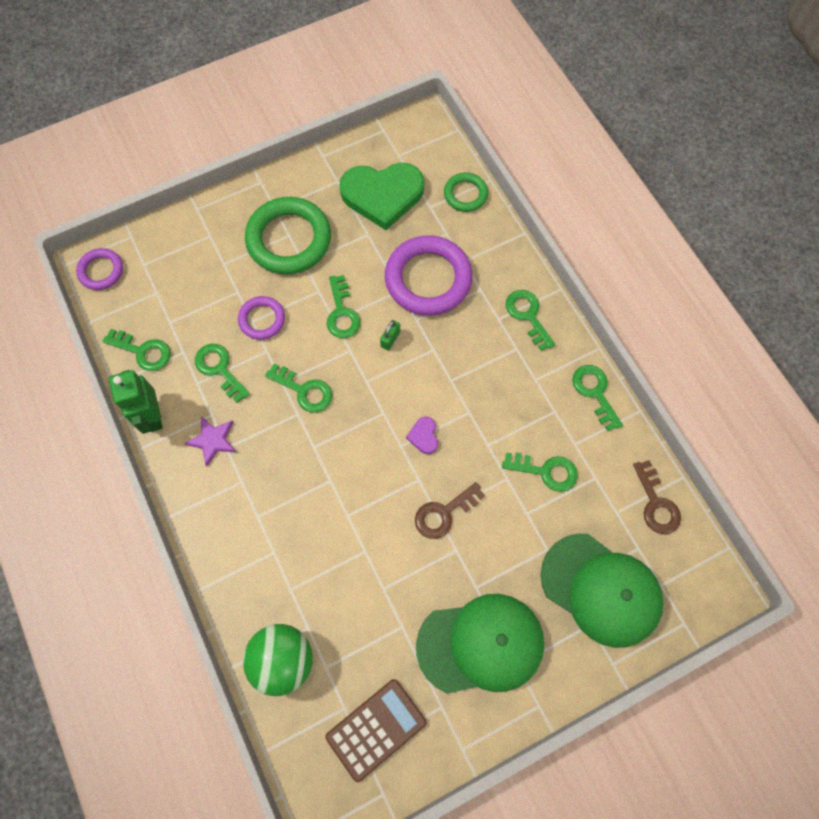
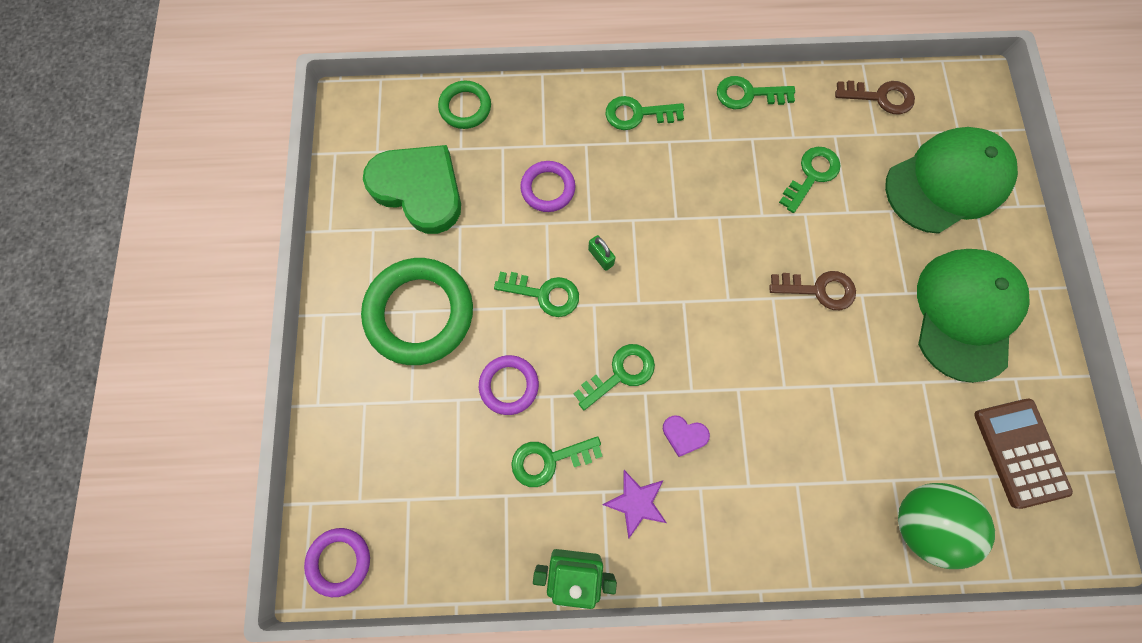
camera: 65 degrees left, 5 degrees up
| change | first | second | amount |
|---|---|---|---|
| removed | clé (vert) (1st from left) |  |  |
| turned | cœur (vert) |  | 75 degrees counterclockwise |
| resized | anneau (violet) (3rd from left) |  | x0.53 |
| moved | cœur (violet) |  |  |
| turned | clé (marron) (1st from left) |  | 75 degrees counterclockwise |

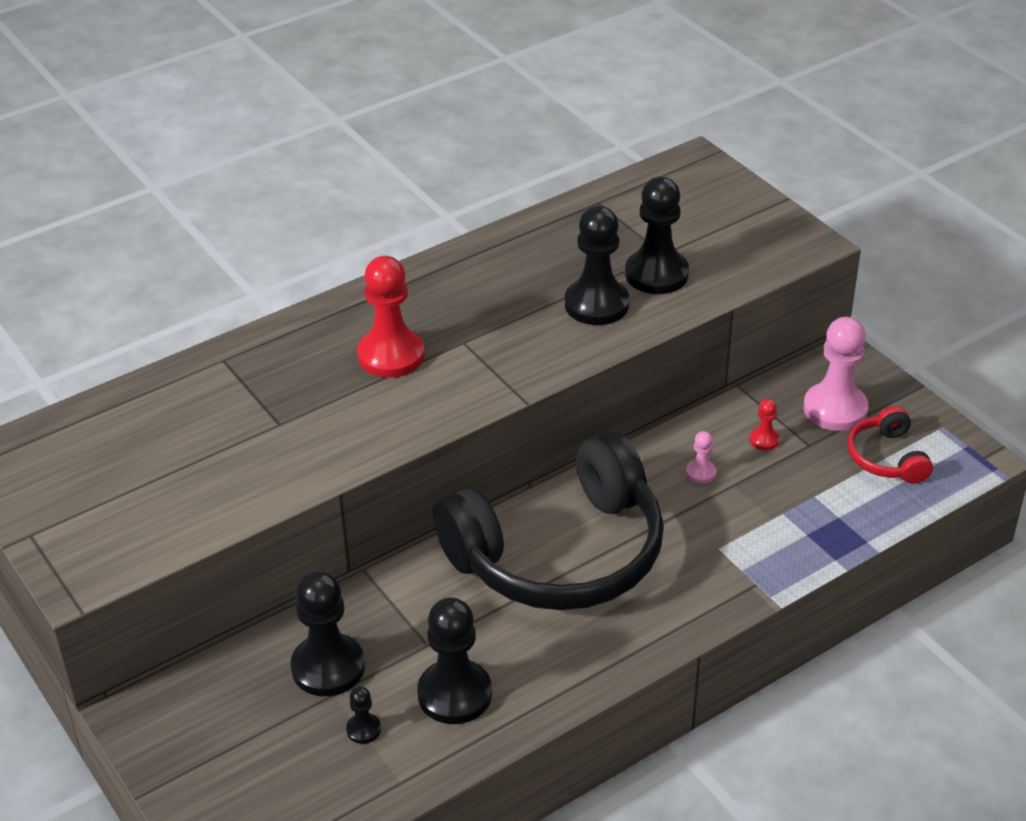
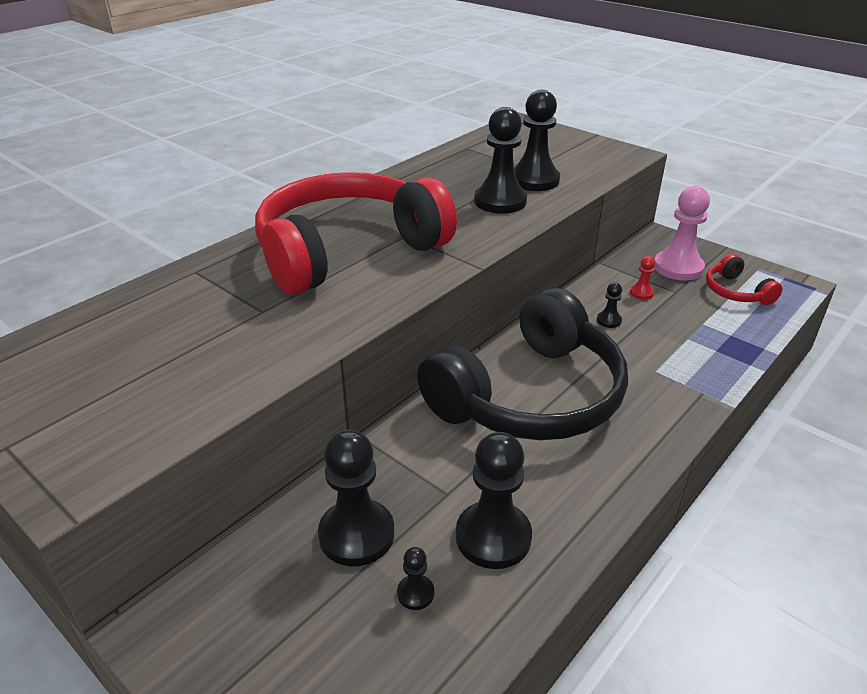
camera: 15 degrees left, 5 degrees down
| change | first | second | amount |
|---|---|---|---|
| replaced | pion (rouge) (1st from left) | casque audio (rouge) (1st from left) |  |
| recoloured | pion (rose) (1st from left) | pion (noir) (6th from left) |  |

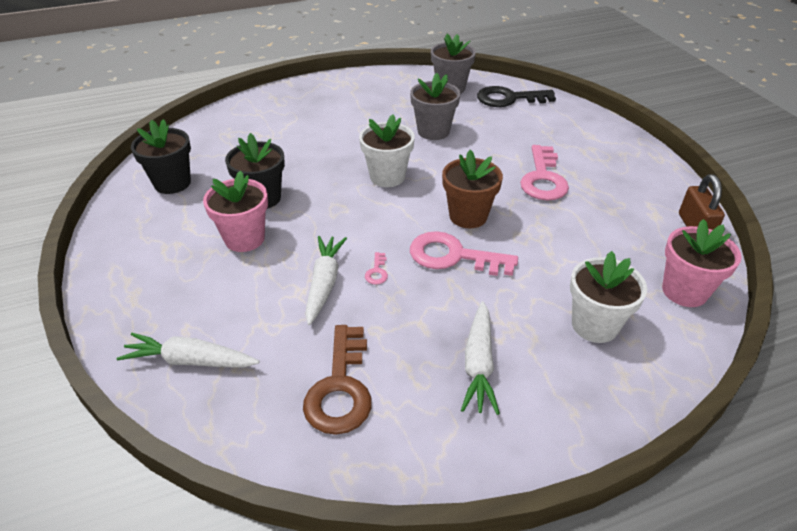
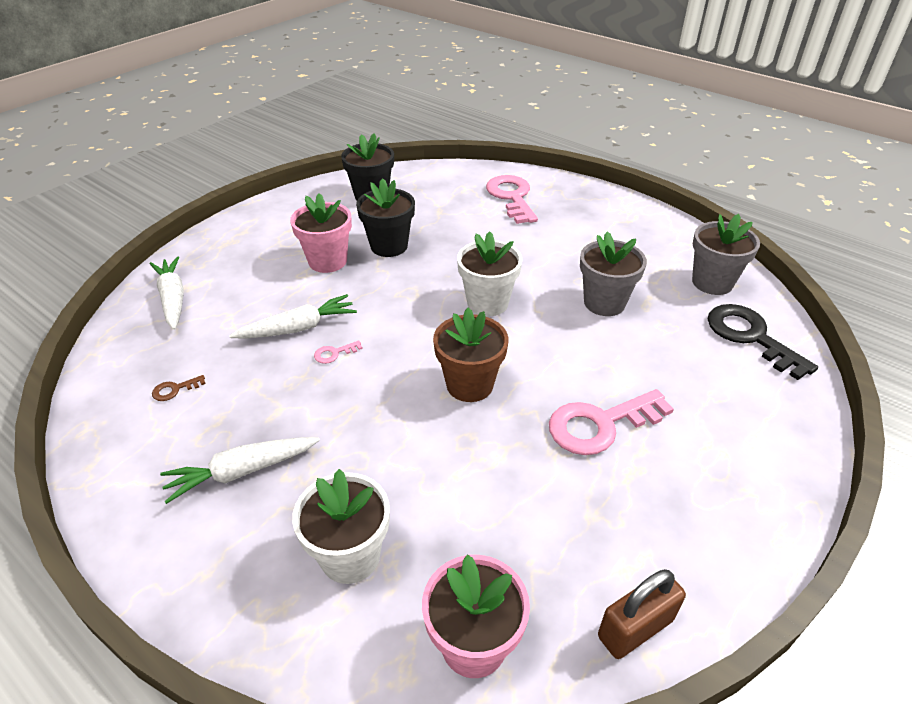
camera: 60 degrees right, 0 degrees up
| change | first | second | amount |
|---|---|---|---|
| resized | clé (marron) |  | x0.41 |
| moved | clé (rose) (2nd from left) |  |  |

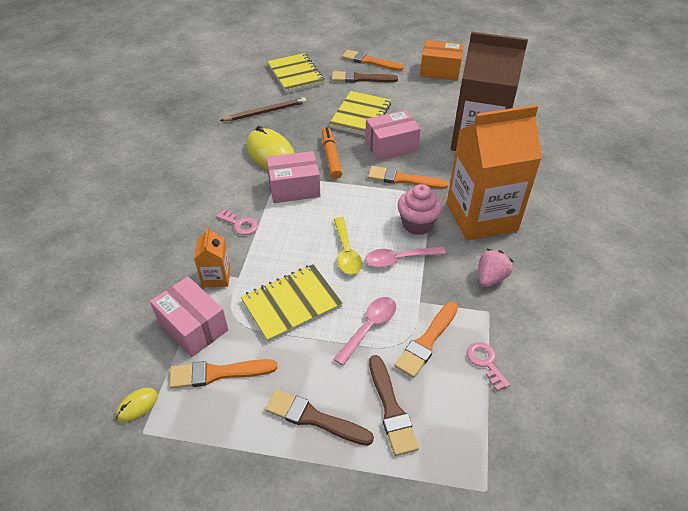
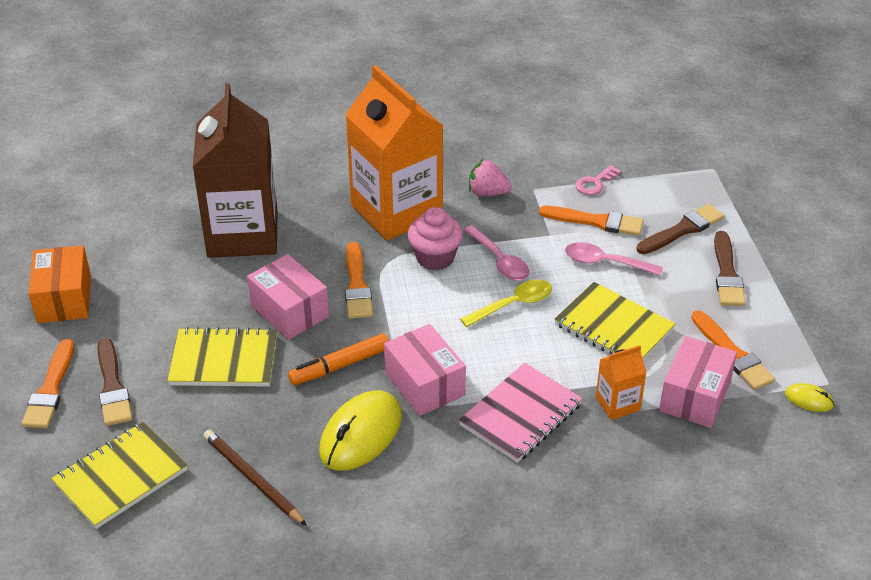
camera: 110 degrees left, 5 degrees down
| change | first | second | amount |
|---|---|---|---|
| replaced | clé (rose) (1st from left) | carnet (rose) |  |

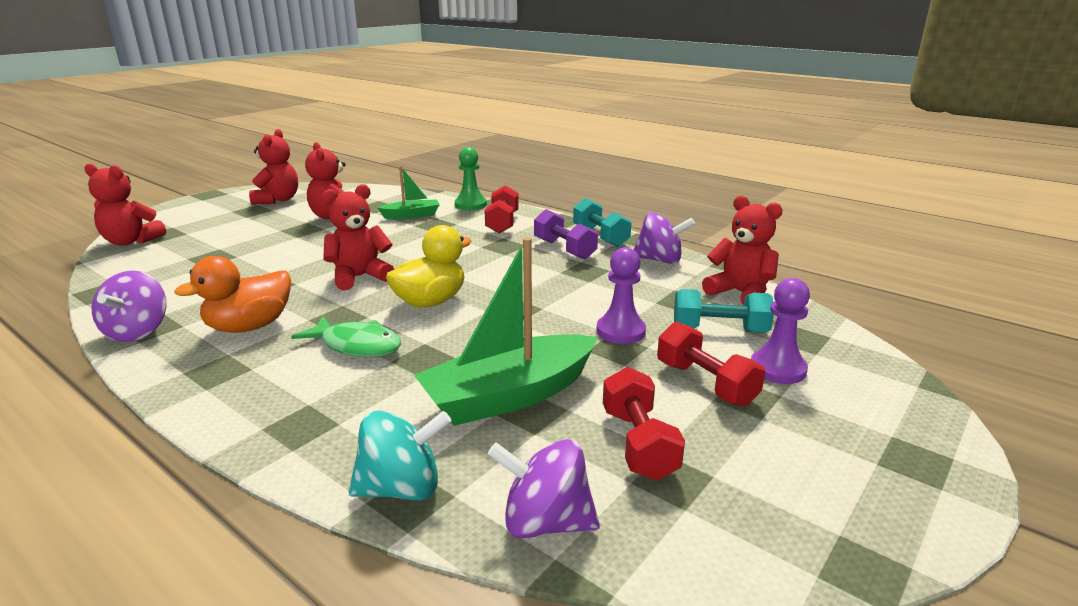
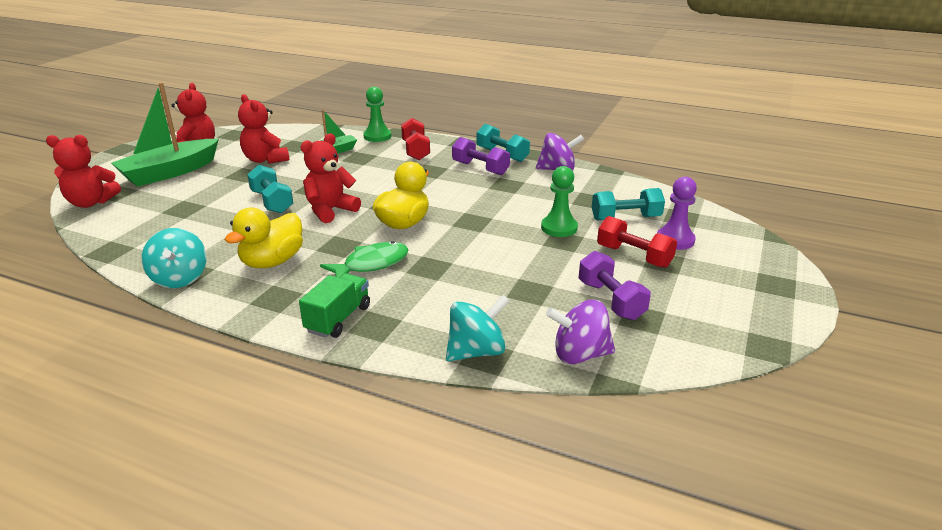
camera: 15 degrees left, 5 degrees up
| change | first | second | amount |
|---|---|---|---|
| recoloured | toupie (violet) (1st from left) | toupie (turquoise) (1st from left) |  |
| recoloured | canard (orange) | canard (jaune) (1st from left) |  |
| turned | poisson (vert) |  | 45 degrees counterclockwise |
| moved | bateau (vert) (2nd from left in the first image) | bateau (vert) (1st from left) |  |
| recoloured | pion (violet) (1st from left) | pion (vert) (2nd from left) |  |
| recoloured | haltère (rouge) (2nd from left) | haltère (violet) (2nd from left) |  |
| removed | ours en peluche (rouge) (5th from left) |  |  |
| added |  | haltère (turquoise) (1st from left) |  |
| added |  | camion (vert) |  |

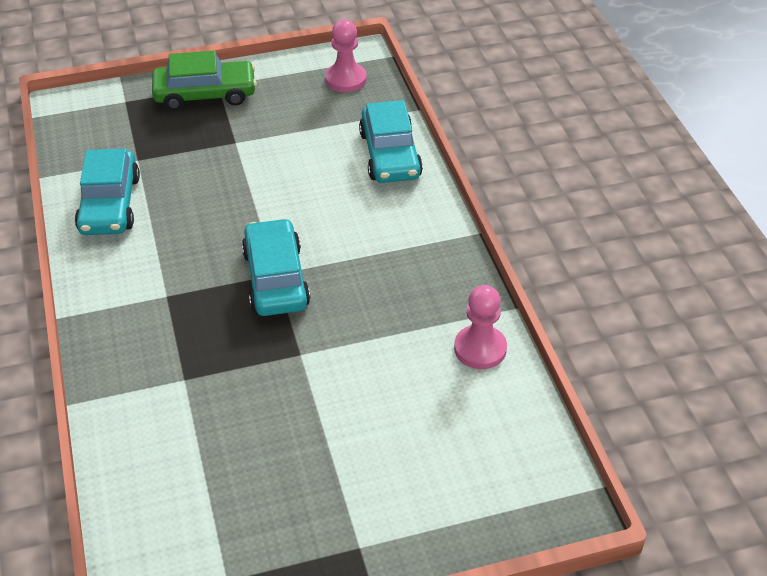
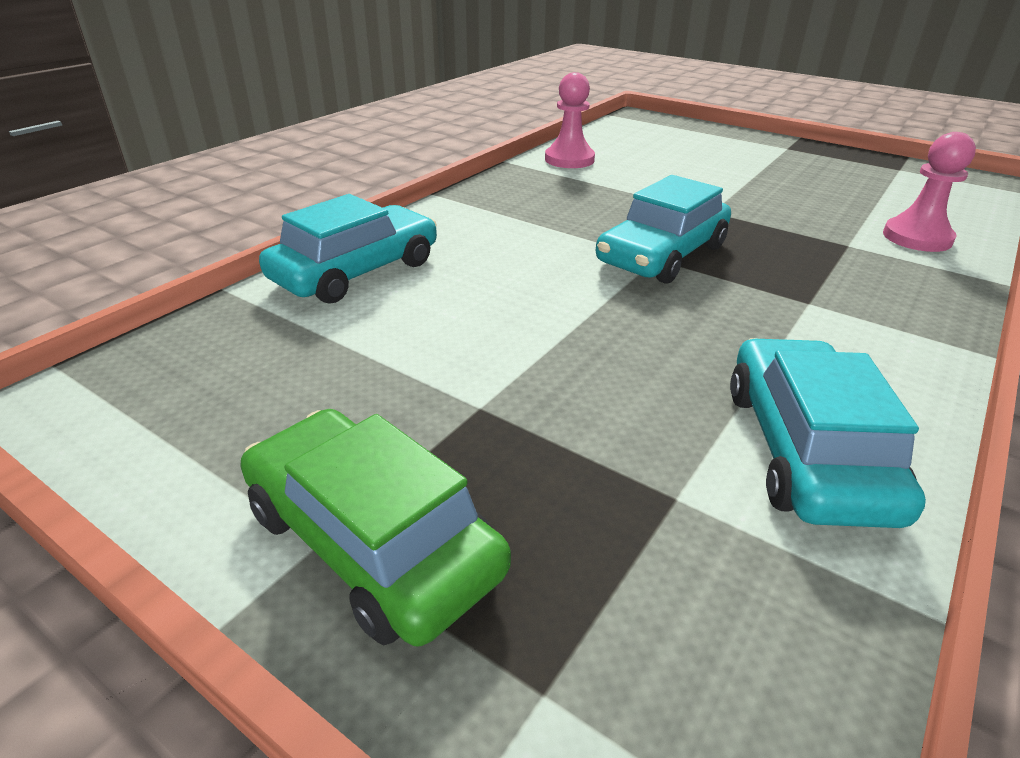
camera: 130 degrees left, 10 degrees down
| change | first | second | amount |
|---|---|---|---|
| turned | voiture (turquoise) (1st from left in the first image) | voiture (turquoise) (3rd from left) | 45 degrees counterclockwise |
| moved | pion (rose) (1st from left in the first image) | pion (rose) (2nd from left) |  |

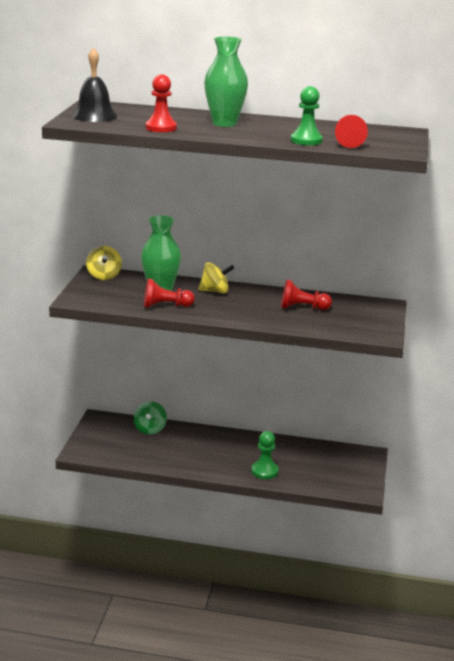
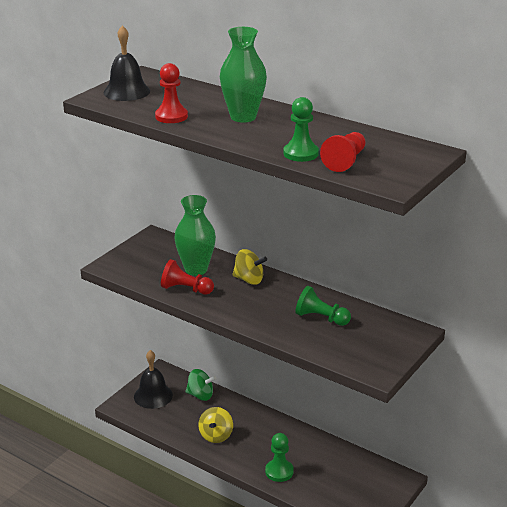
camera: 25 degrees right, 5 degrees up
| change | first | second | amount |
|---|---|---|---|
| moved | toupie (jaune) (1st from left) |  |  |
| turned | toupie (vert) |  | 105 degrees counterclockwise |
| recoloured | pion (rouge) (3rd from left) | pion (vert) (3rd from left) |  |
| added |  | cloche (noir) (2nd from left) |  |

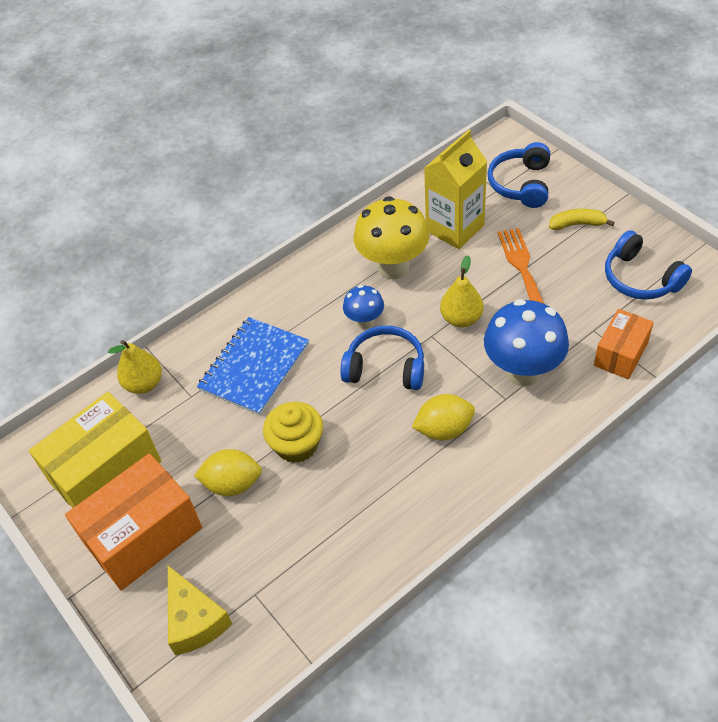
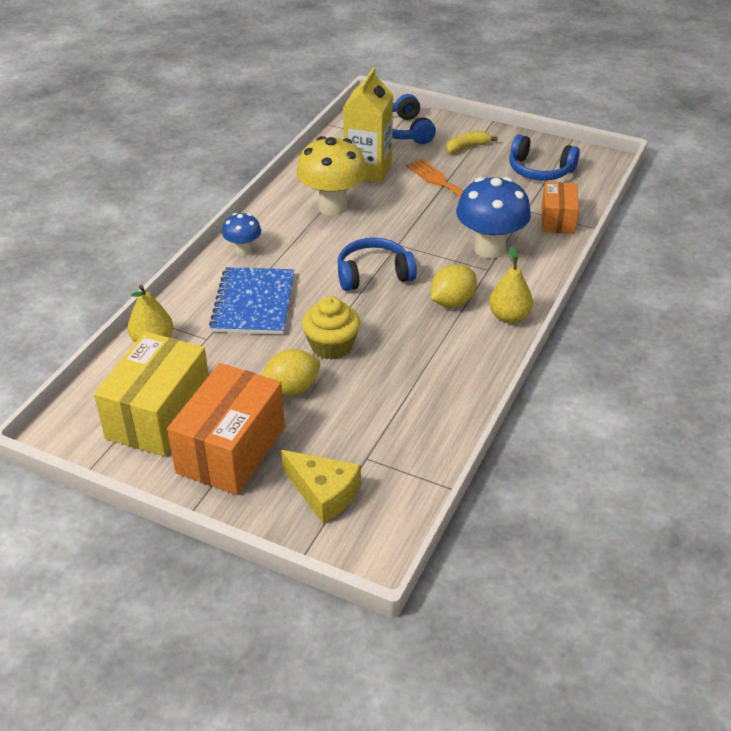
camera: 30 degrees left, 10 degrees down
| change | first | second | amount |
|---|---|---|---|
| moved | champignon (bleu) (1st from left) |  |  |
| moved | poire (jaune) (2nd from left) |  |  |

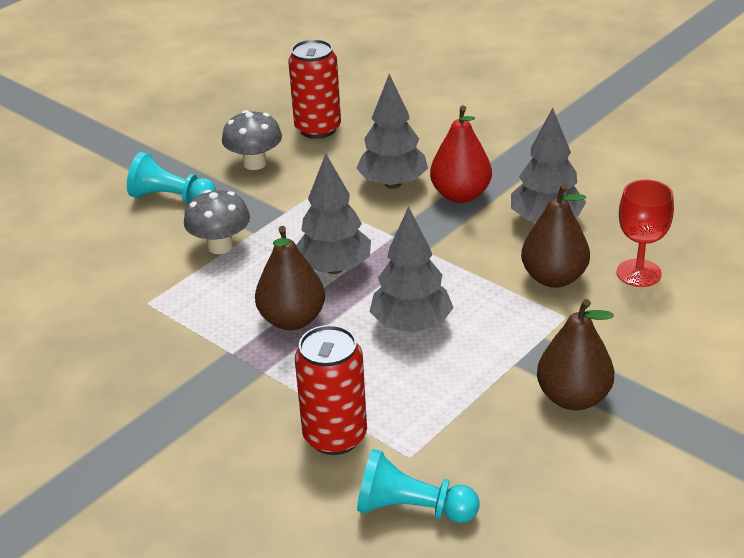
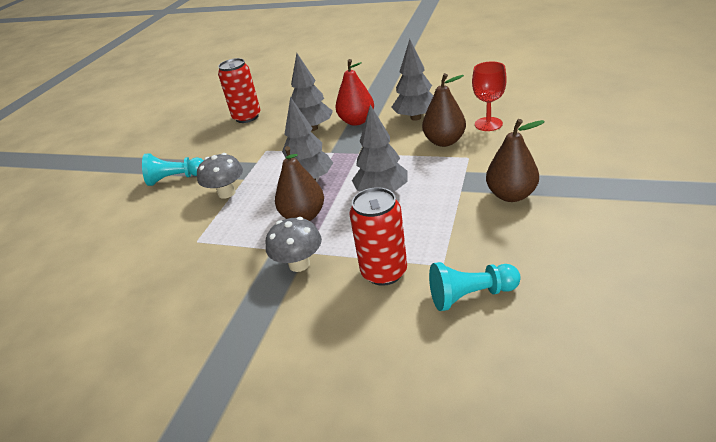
camera: 20 degrees left, 0 degrees up
| change | first | second | amount |
|---|---|---|---|
| moved | champignon (gris) (2nd from left) |  |  |

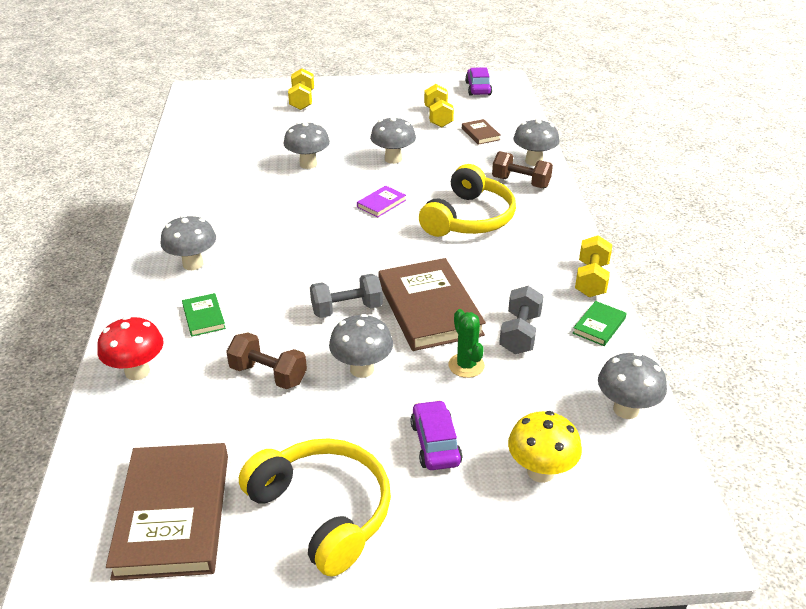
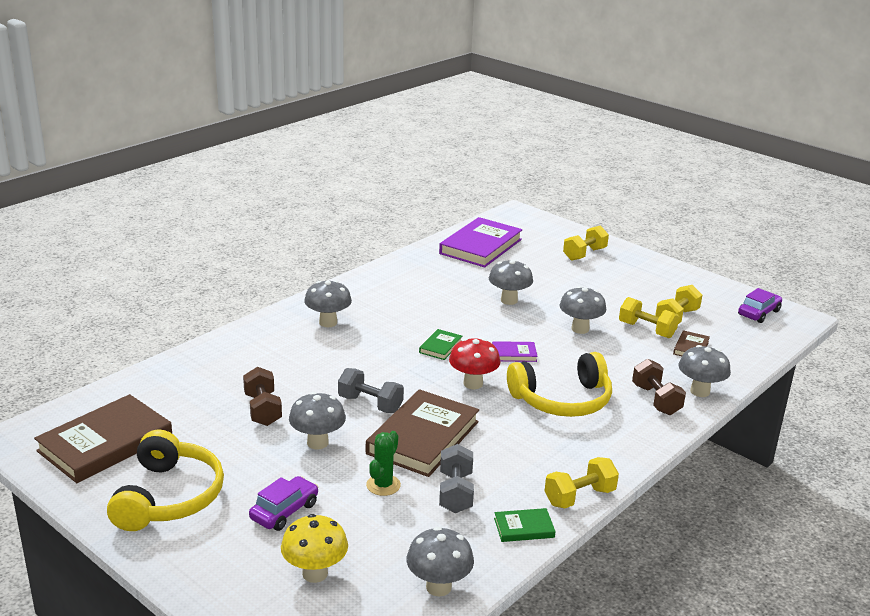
camera: 45 degrees right, 10 degrees down
| change | first | second | amount |
|---|---|---|---|
| moved | champignon (rouge) |  |  |
| moved | livre (vert) (1st from left) |  |  |
| turned | haltère (gris) (2nd from left) |  | 60 degrees counterclockwise |
| added |  | livre (violet) (1st from left) |  |
| added |  | haltère (jaune) (3rd from left) |  |

